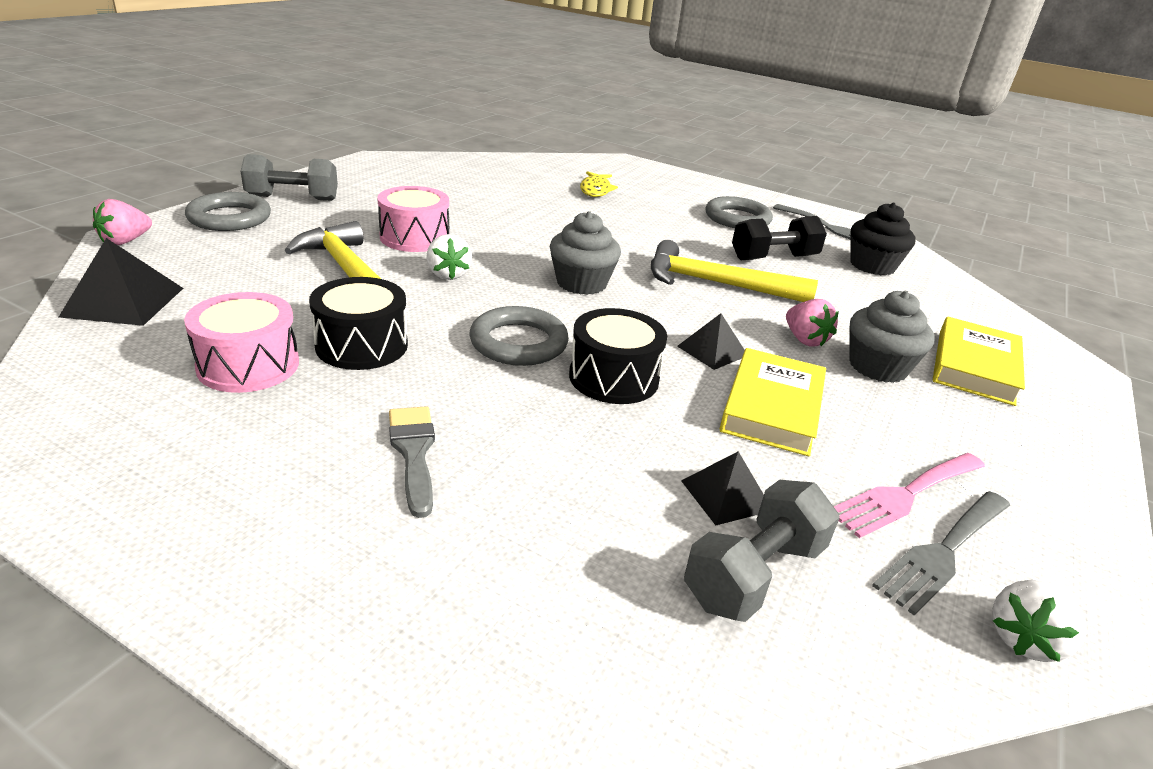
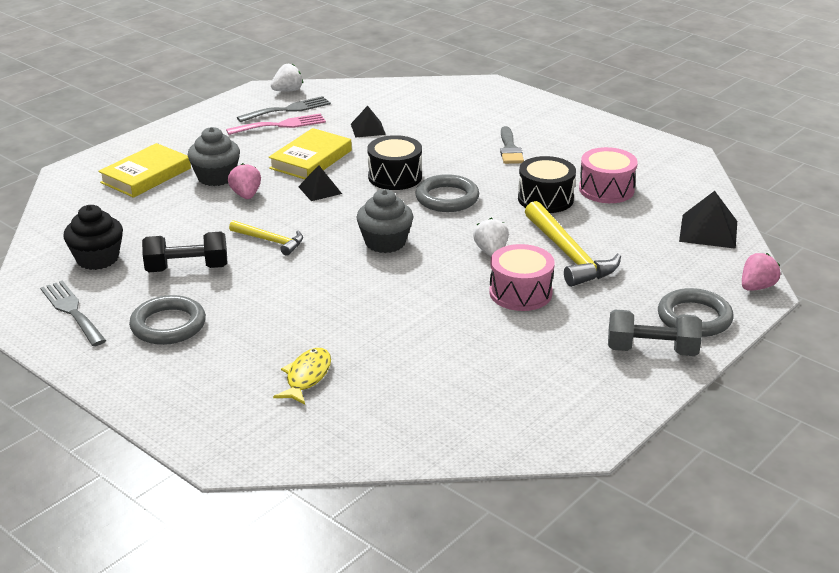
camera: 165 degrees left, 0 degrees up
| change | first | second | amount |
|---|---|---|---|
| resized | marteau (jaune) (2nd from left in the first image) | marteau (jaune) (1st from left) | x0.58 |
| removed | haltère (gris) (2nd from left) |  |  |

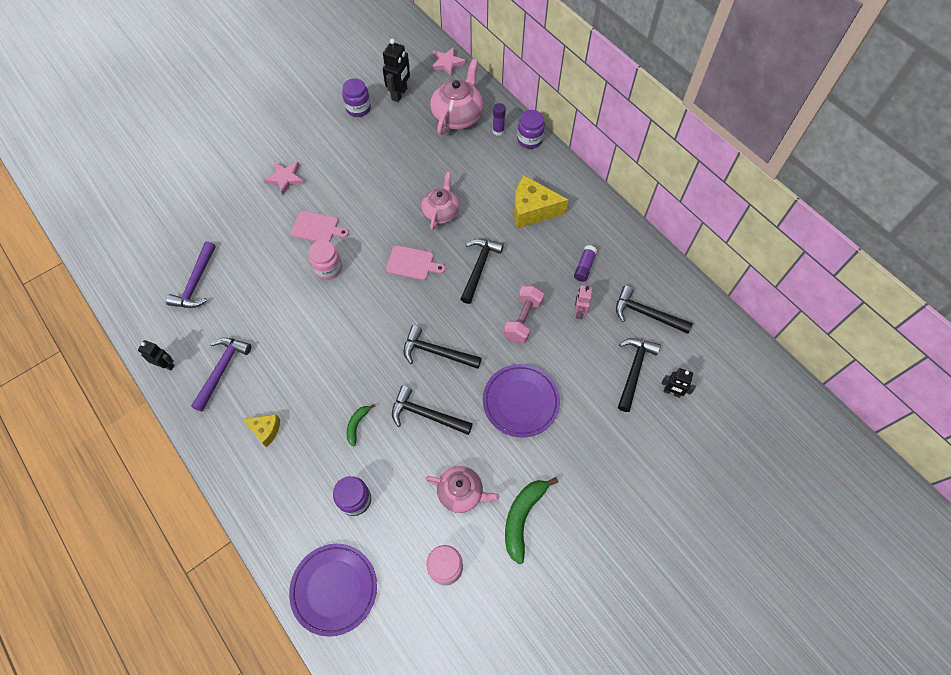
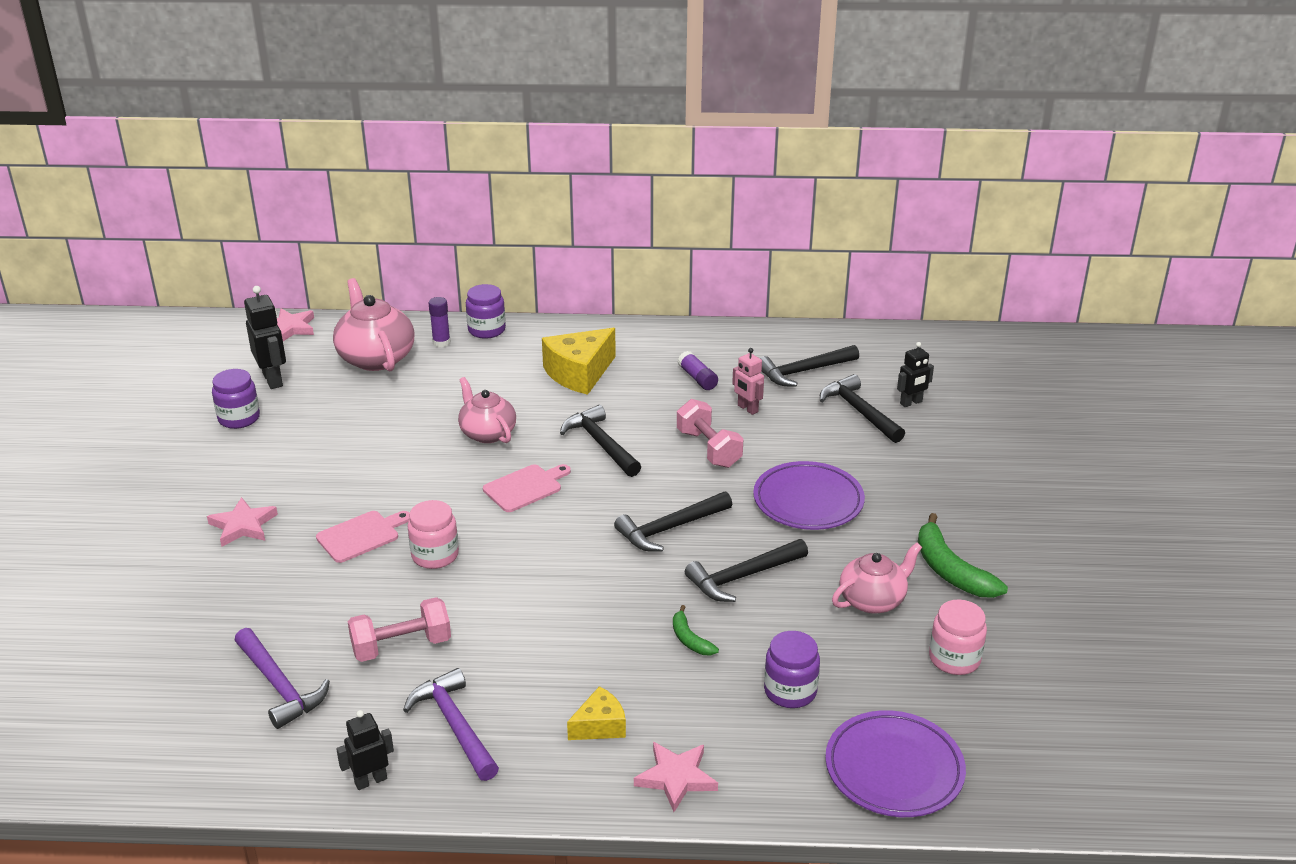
camera: 50 degrees left, 30 degrees down
| change | first | second | amount |
|---|---|---|---|
| added |  | haltère (rose) (1st from left) |  |
| added |  | étoile (rose) (3rd from left) |  |

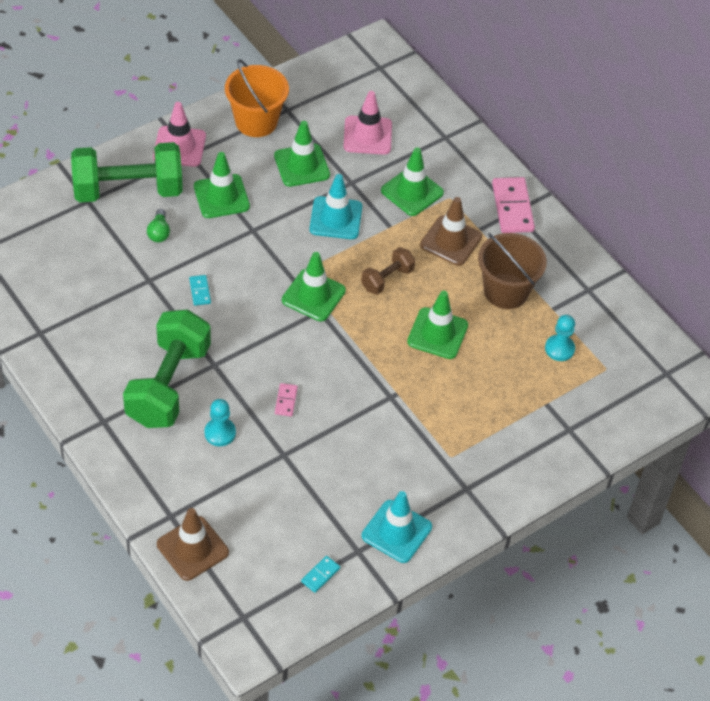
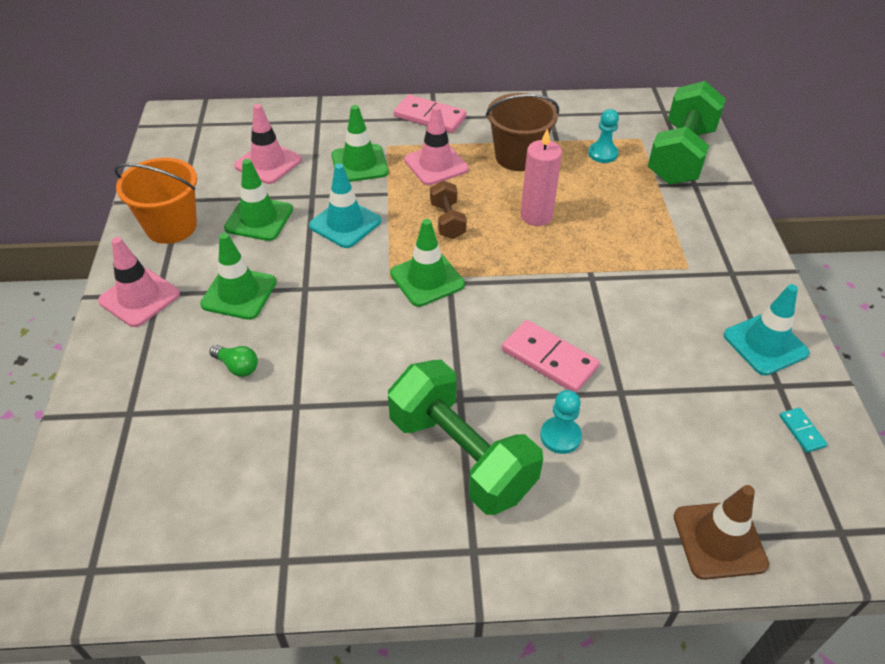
camera: 55 degrees left, 5 degrees down
| change | first | second | amount |
|---|---|---|---|
| moved | haltère (vert) (1st from left in the first image) | haltère (vert) (2nd from left) |  |
| removed | domino (turquoise) (1st from left) |  |  |
| resized | domino (rose) (1st from left in the first image) | domino (rose) (2nd from left) | x2.02 |
| replaced | cône de chantier (vert) (5th from left) | bougie (rose) |  |
| recoloured | cône de chantier (marron) (2nd from left) | cône de chantier (rose) (3rd from left) |  |

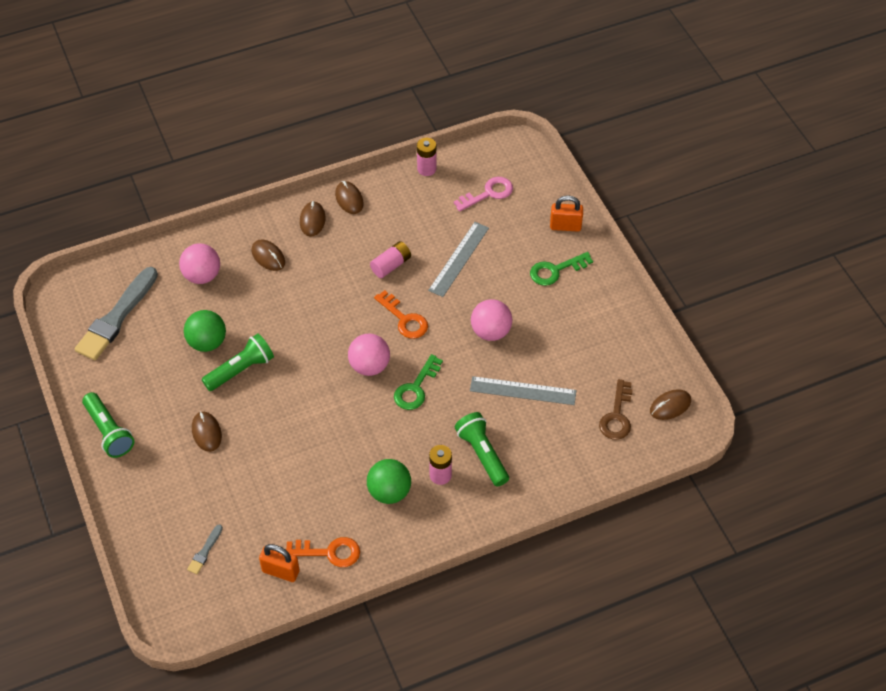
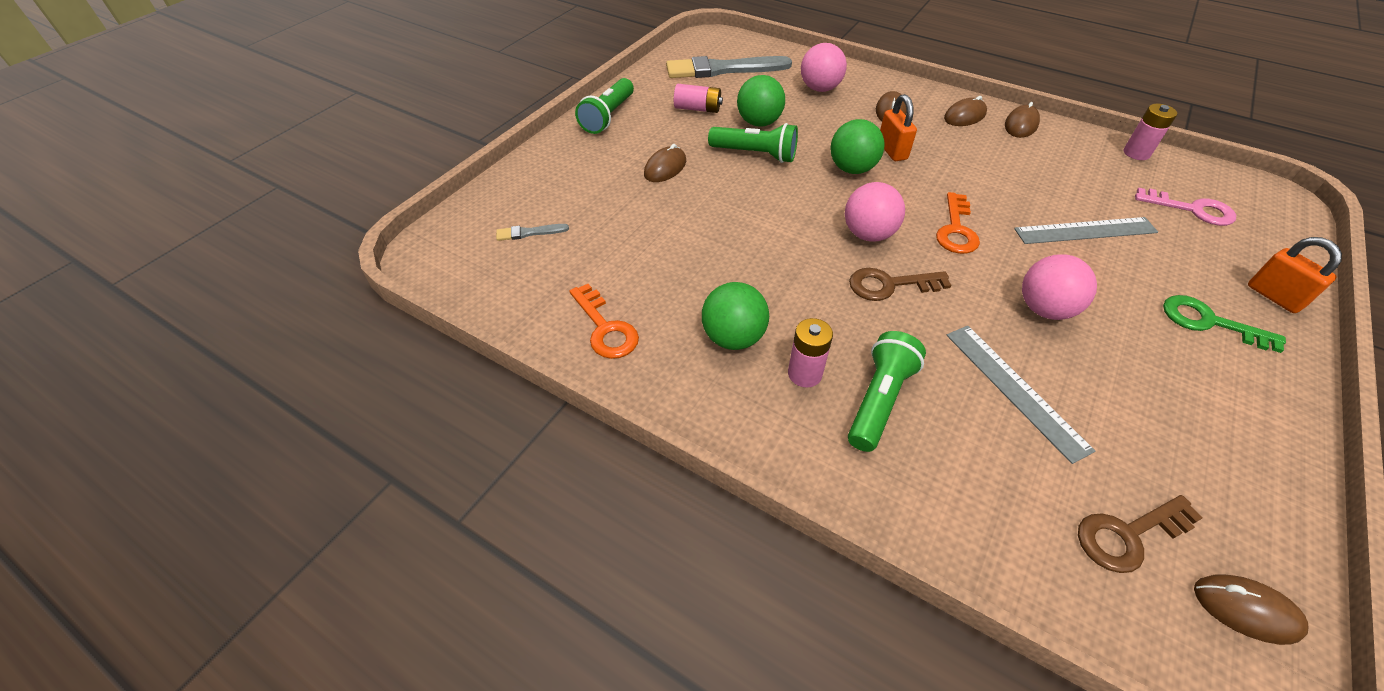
camera: 55 degrees right, 5 degrees down
| change | first | second | amount |
|---|---|---|---|
| moved | cadenas (orange) (1st from left) |  |  |
| moved | pile (rose) (1st from left) |  |  |
| recoloured | clé (vert) (1st from left) | clé (marron) (1st from left) |  |
| added |  | balle (vert) (3rd from left) |  |

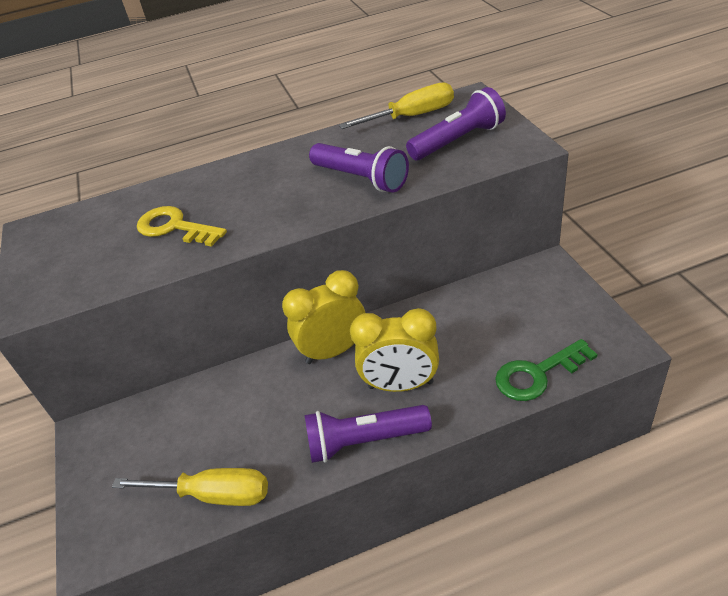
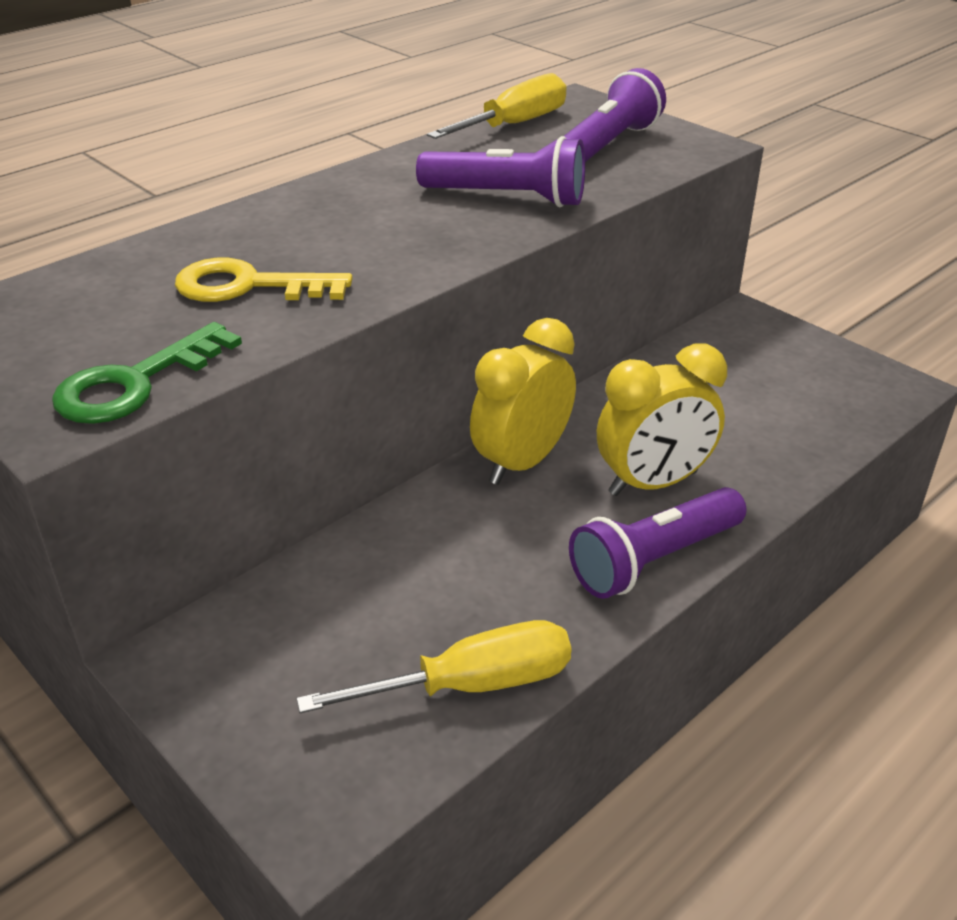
camera: 30 degrees left, 5 degrees down
| change | first | second | amount |
|---|---|---|---|
| moved | clé (vert) |  |  |

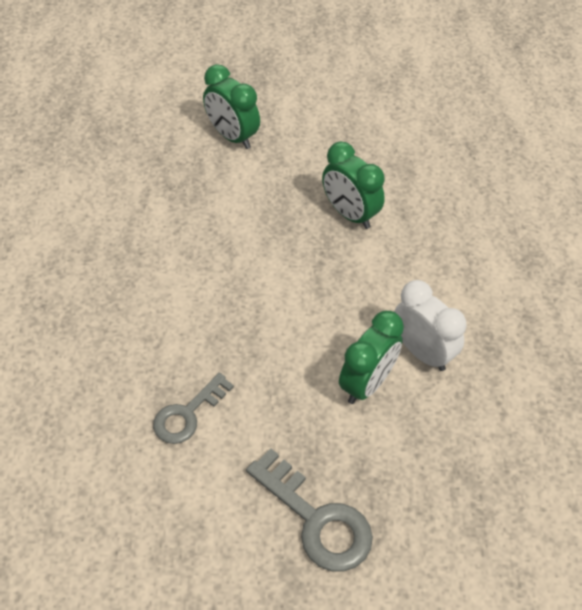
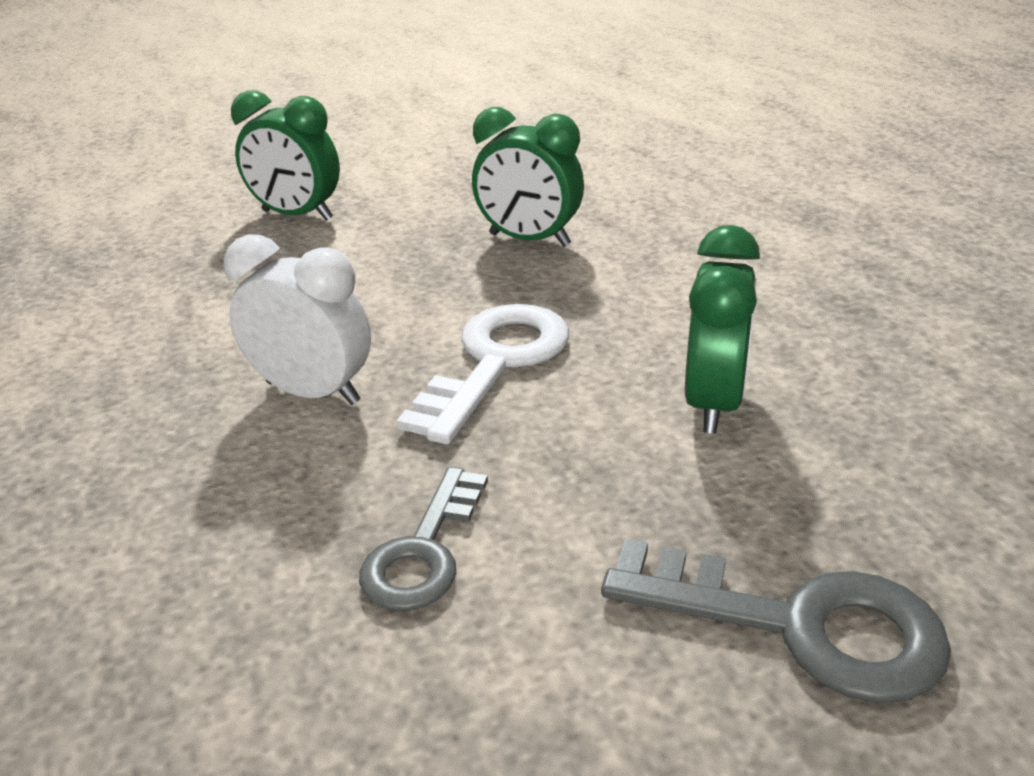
camera: 20 degrees left, 20 degrees down
| change | first | second | amount |
|---|---|---|---|
| moved | réveil (blanc) |  |  |
| added |  | clé (blanc) |  |

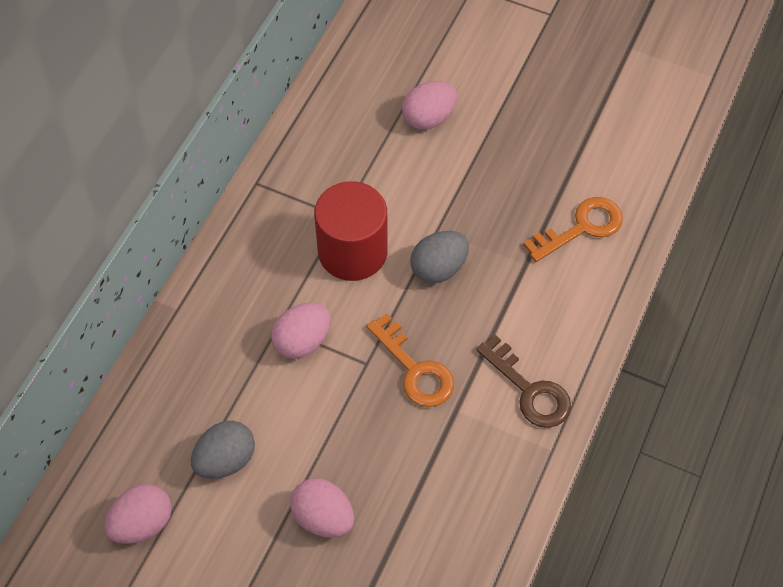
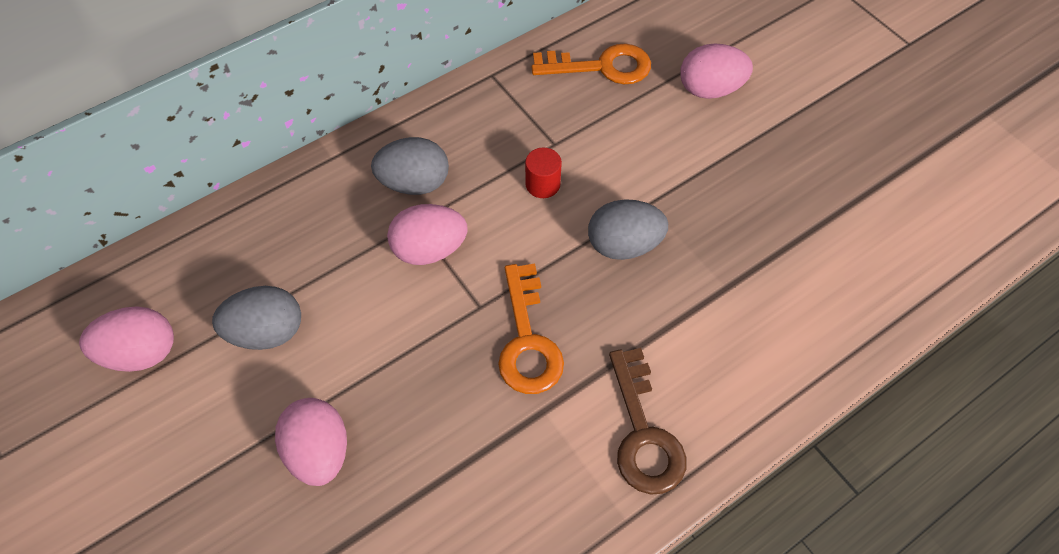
camera: 30 degrees right, 0 degrees up
| change | first | second | amount |
|---|---|---|---|
| resized | cylindre (rouge) |  | x0.42 |
| moved | clé (orange) (2nd from left) |  |  |
| added |  | œuf (gris) (2nd from left) |  |

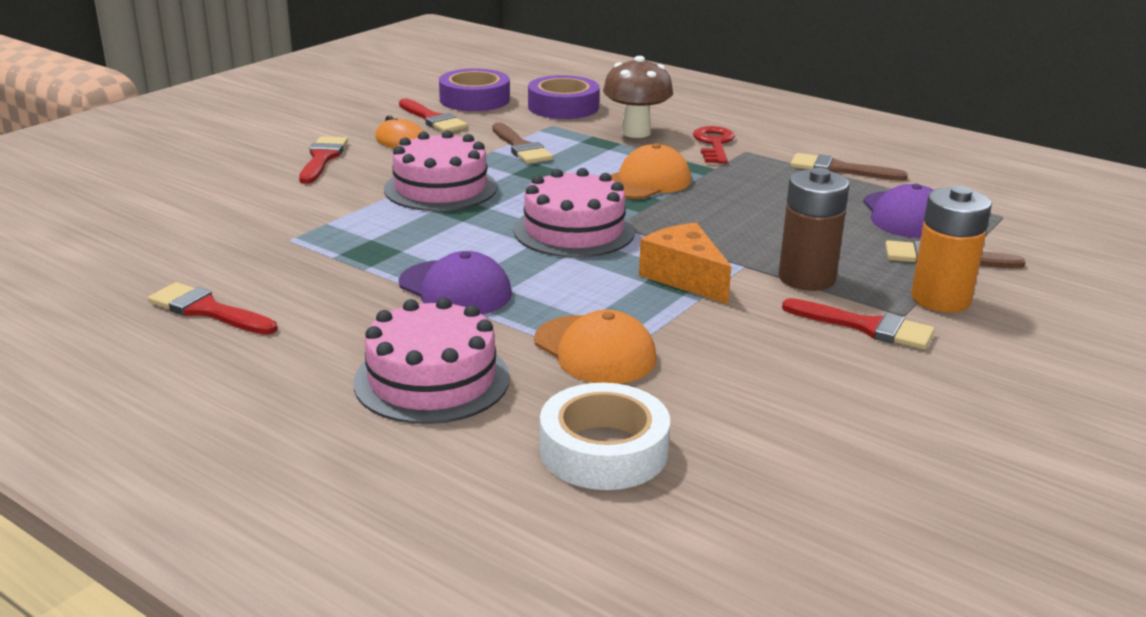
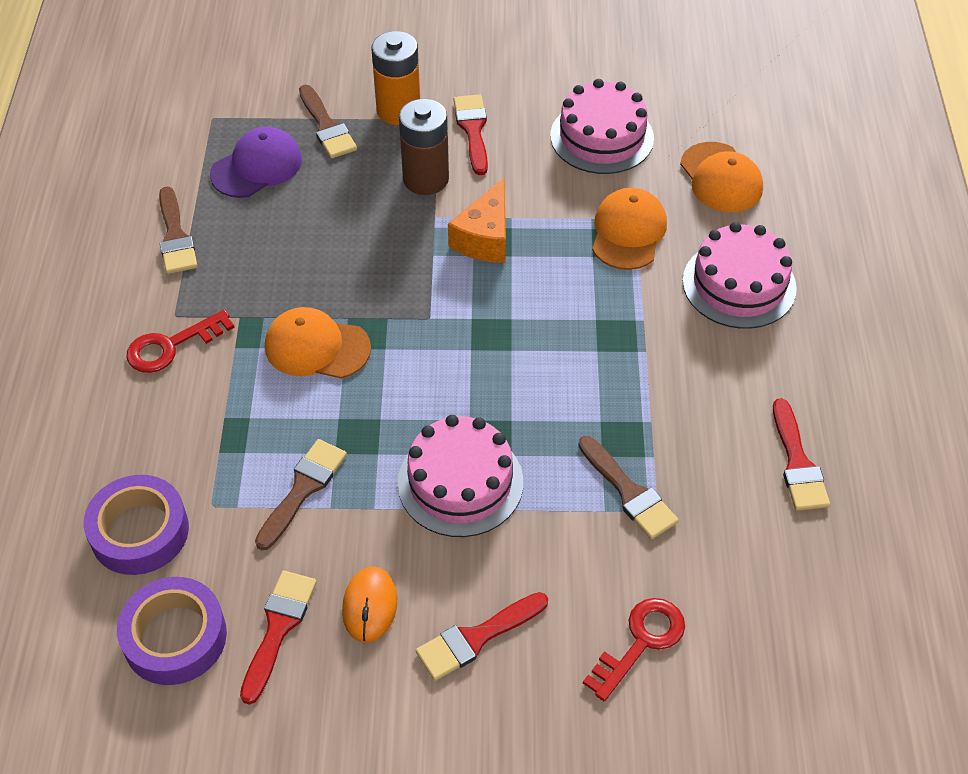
camera: 125 degrees left, 25 degrees up
| change | first | second | amount |
|---|---|---|---|
| removed | casquette (violet) (1st from left) |  |  |
| moved | gâteau (rose) (3rd from left in the first image) | gâteau (rose) (2nd from left) |  |
| replaced | ruban adhésif (blanc) | casquette (orange) (3rd from left) |  |
| removed | champignon (marron) |  |  |
| added |  | pinceau (marron) (4th from left) |  |
| added |  | clé (rouge) (2nd from left) |  |

